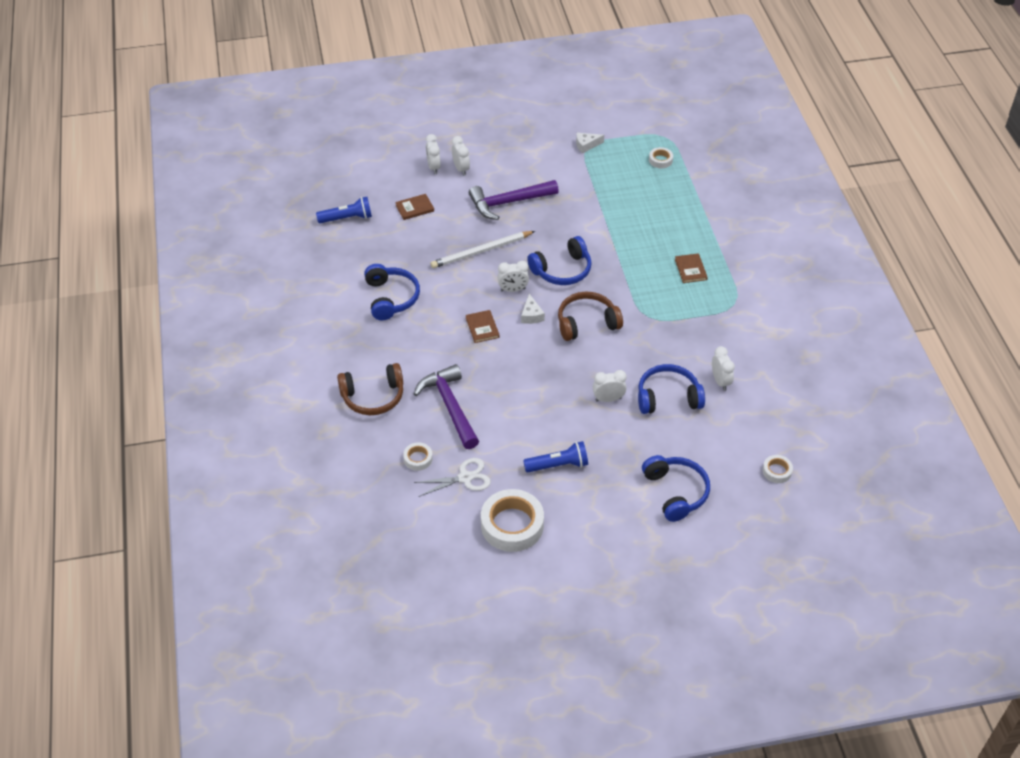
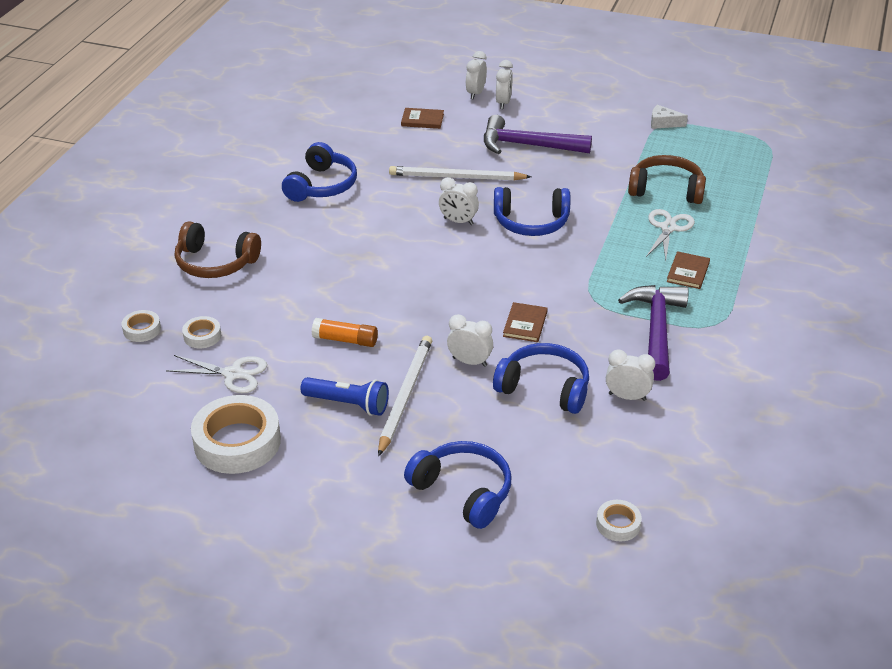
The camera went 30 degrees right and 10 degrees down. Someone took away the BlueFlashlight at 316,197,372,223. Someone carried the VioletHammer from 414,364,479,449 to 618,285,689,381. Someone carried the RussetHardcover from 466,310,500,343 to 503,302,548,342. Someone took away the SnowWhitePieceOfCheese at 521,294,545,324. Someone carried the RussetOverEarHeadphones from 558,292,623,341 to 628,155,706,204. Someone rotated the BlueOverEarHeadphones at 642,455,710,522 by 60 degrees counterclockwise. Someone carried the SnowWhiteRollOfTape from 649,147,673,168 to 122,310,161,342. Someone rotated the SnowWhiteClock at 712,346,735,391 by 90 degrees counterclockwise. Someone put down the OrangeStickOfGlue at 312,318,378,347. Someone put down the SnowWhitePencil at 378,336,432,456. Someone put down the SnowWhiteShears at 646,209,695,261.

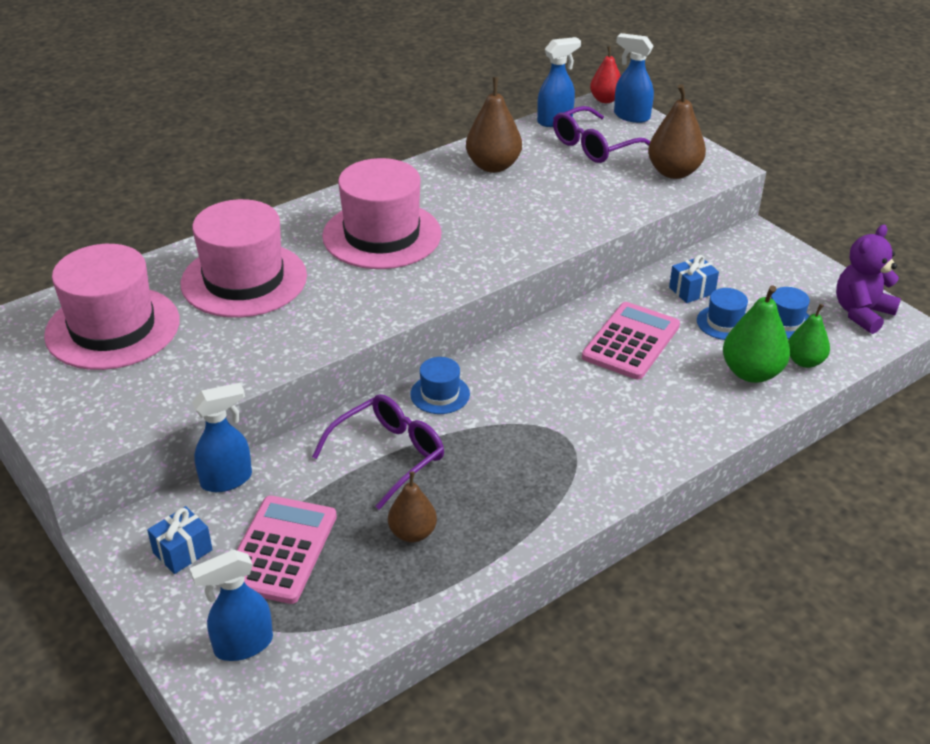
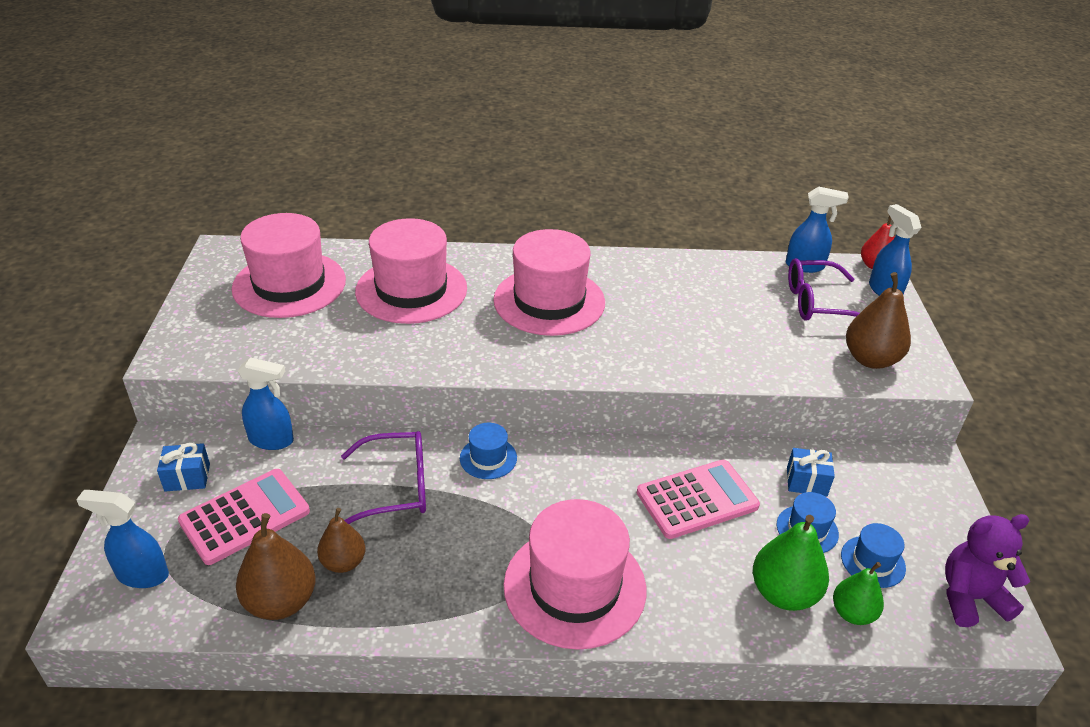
The camera went 35 degrees right and 0 degrees up. Someone carried the RussetPearFruit from 466,77,522,173 to 236,513,316,620. Someone put down the PinkTallHat at 504,499,646,650.

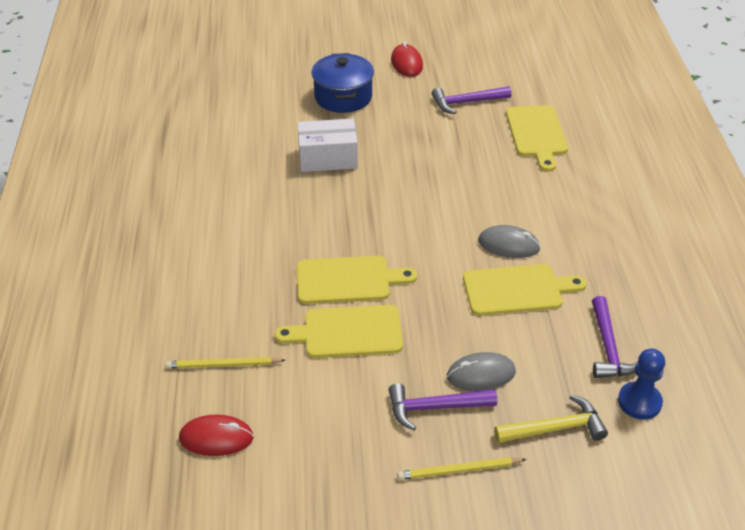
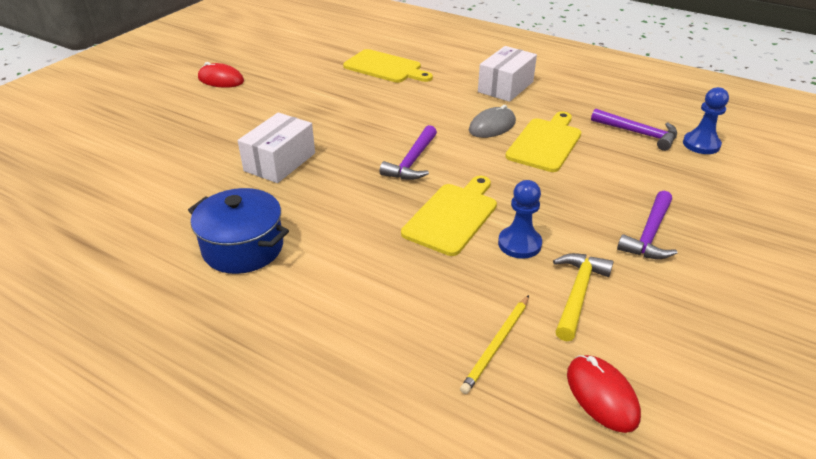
The camera went 55 degrees left and 5 degrees down. Someone rotated the CrimsonComputerMouse at 179,415,254,456 by 60 degrees counterclockwise. Someone swapped the YellowBreadBoard at 274,305,403,358 for the BlueGamePawn at 498,180,542,259. Someone carried the BlueStockpot from 311,53,374,113 to 188,188,289,274. Someone took away the YellowPencil at 397,457,527,480. Someone carried the VioletHammer from 431,86,511,114 to 380,125,437,180. Someone took away the GreyComputerMouse at 447,352,516,391. Someone carried the YellowHammer from 494,395,608,443 to 553,253,614,341. Someone put down the SnowWhiteBox at 478,46,537,102.

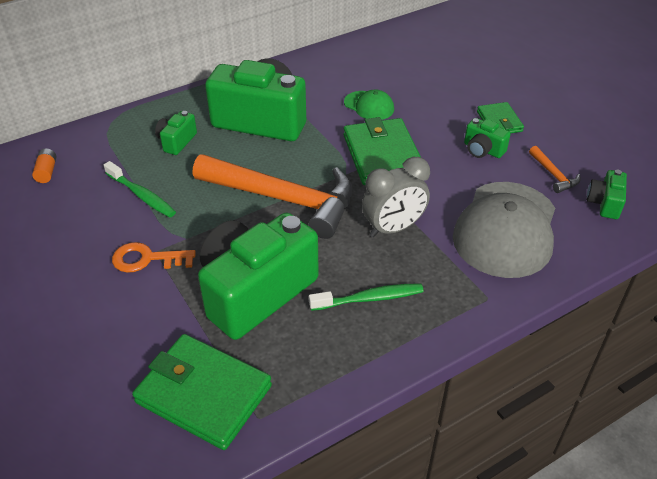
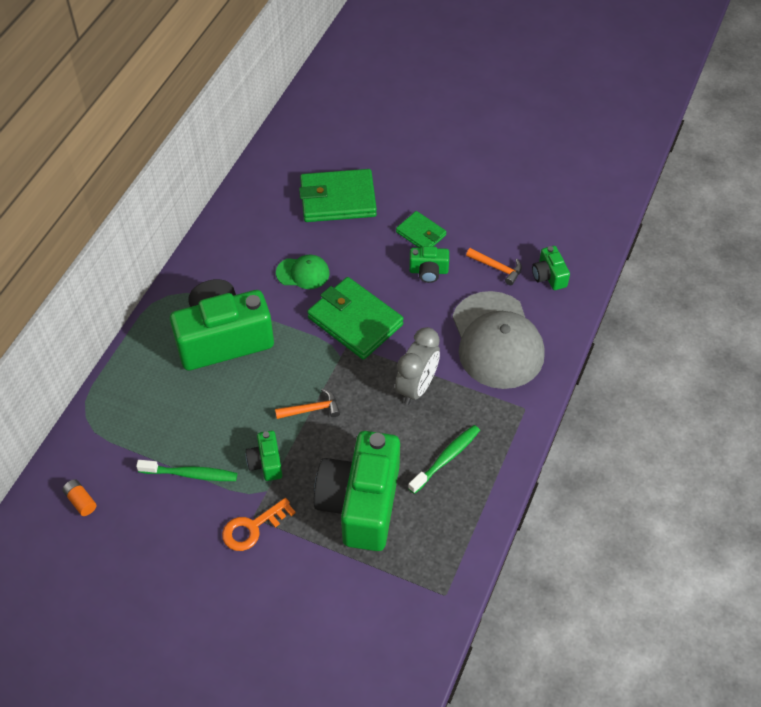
The camera went 35 degrees left and 10 degrees up. Someone carried the GreenCardWallet from 132,334,272,450 to 299,169,377,222. Someone carried the GreenCamera from 155,111,197,155 to 246,430,282,481. Someone scaled the OrangeHammer at 193,154,353,239 by 0.40.

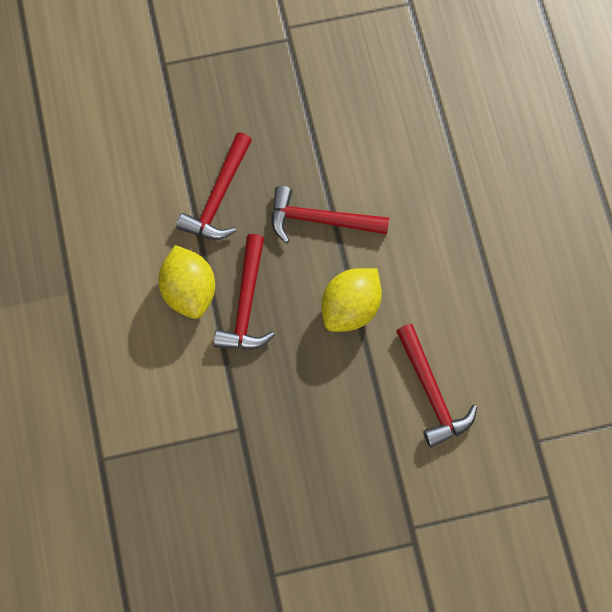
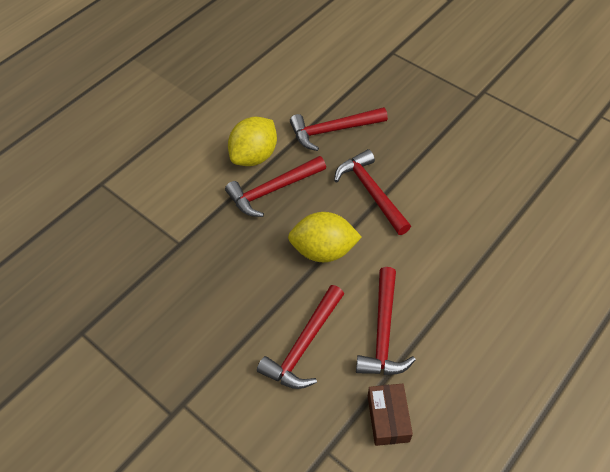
The camera went 55 degrees right and 15 degrees down. Someone put down the CrimsonHammer at 356,267,416,375. Someone put down the RussetBox at 368,384,413,446.

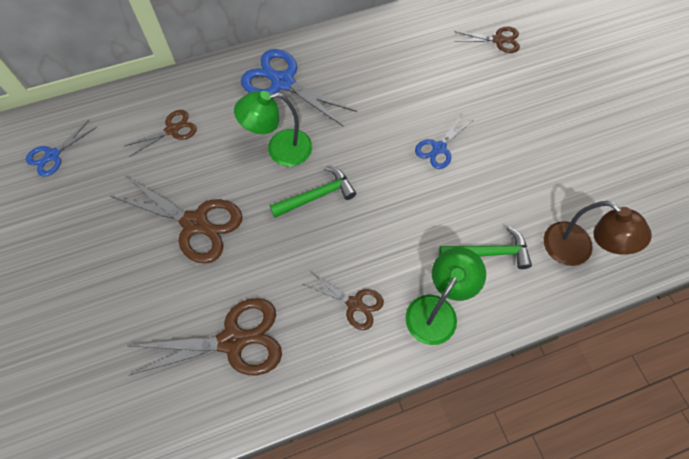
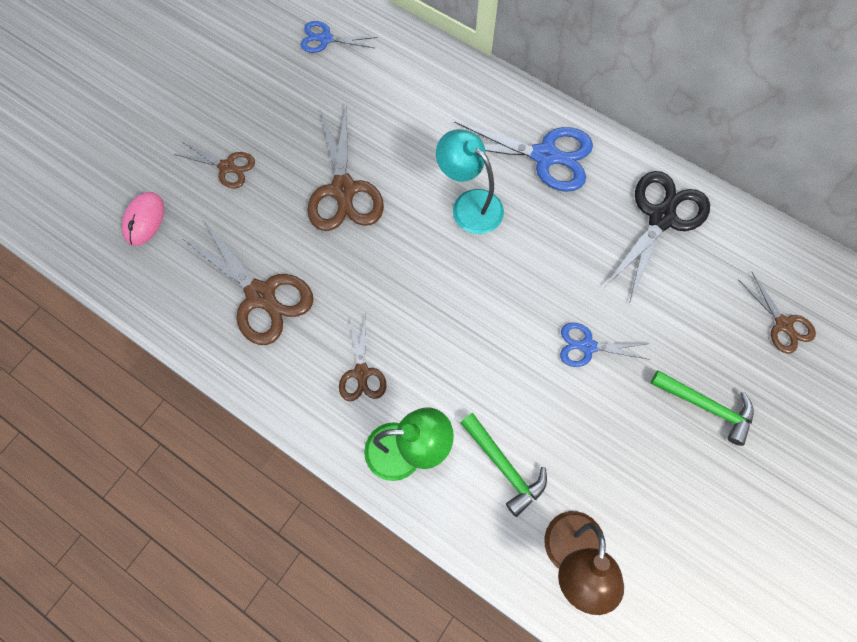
The camera went 55 degrees right and 5 degrees up. Someone carried the RussetShears from 125,110,197,157 to 174,141,255,188. Someone repainted the GreenLamp at 234,91,312,166, which became the AquaLamp at 436,129,504,234. Someone rotated the BlueShears at 241,49,357,127 by 105 degrees clockwise. Someone carried the GreenHammer from 270,166,356,218 to 651,370,754,446. Someone put down the PinkComputerMouse at 122,192,164,246. Someone put down the BlackShears at 605,171,710,304.

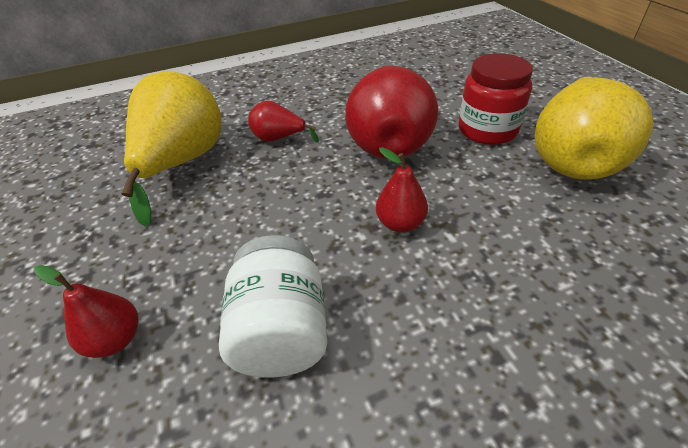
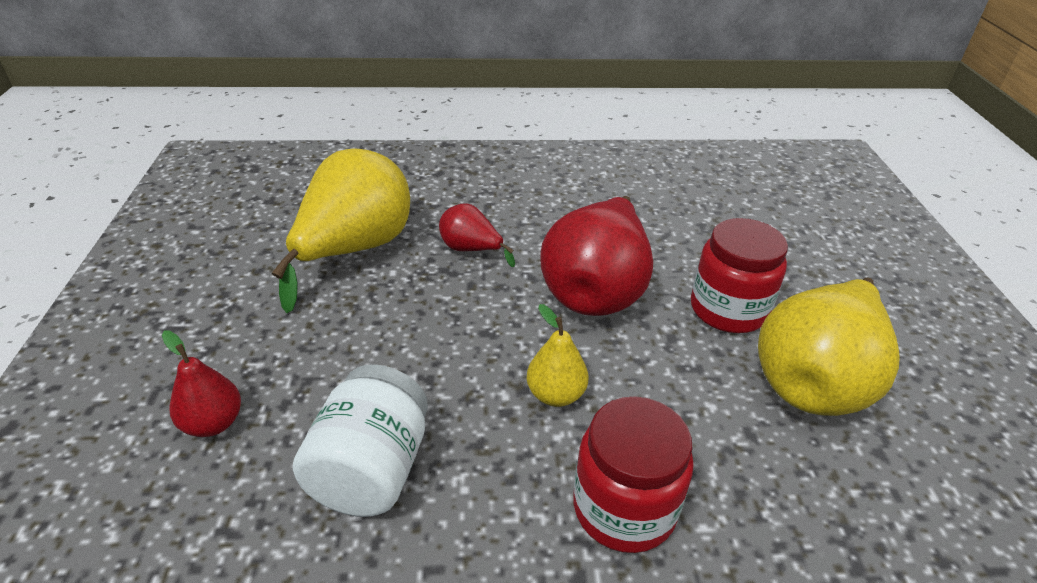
The camera went 15 degrees right and 5 degrees down. Someone repainted the CrimsonPearFruit at 376,147,428,232, which became the YellowPearFruit at 527,304,588,407. Someone put down the CrimsonJamJar at 573,396,694,553.

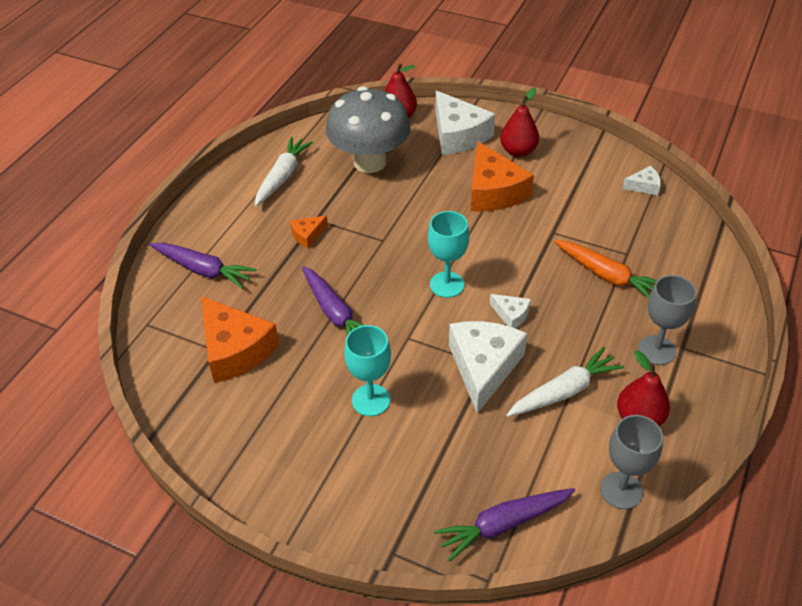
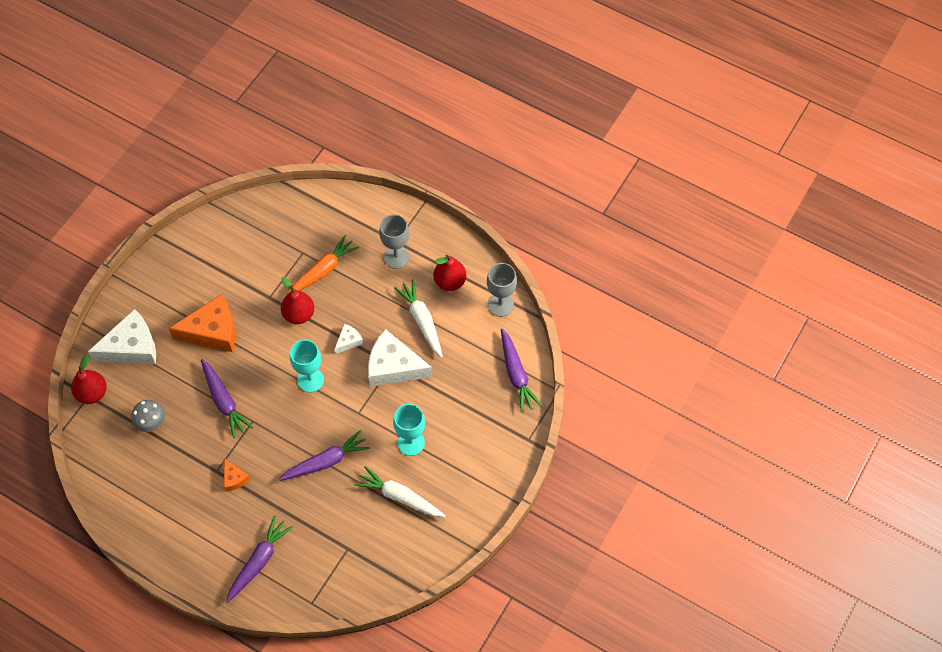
The camera went 85 degrees left and 15 degrees up. Someone took away the OrangePieceOfCheese at 201,296,279,383. Someone carried the SnowWhiteRootVegetable from 255,137,313,207 to 355,466,446,517. Someone scaled the GreyToadstool at 326,86,411,173 by 0.46. Someone carried the CrimsonPearFruit from 500,88,539,157 to 281,277,314,324. Someone took away the SnowWhitePieceOfCheese at 622,166,661,196. Someone put down the VioletRootVegetable at 201,359,253,438.

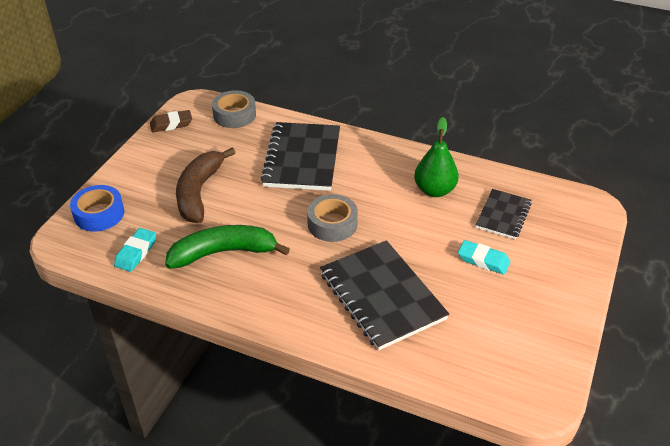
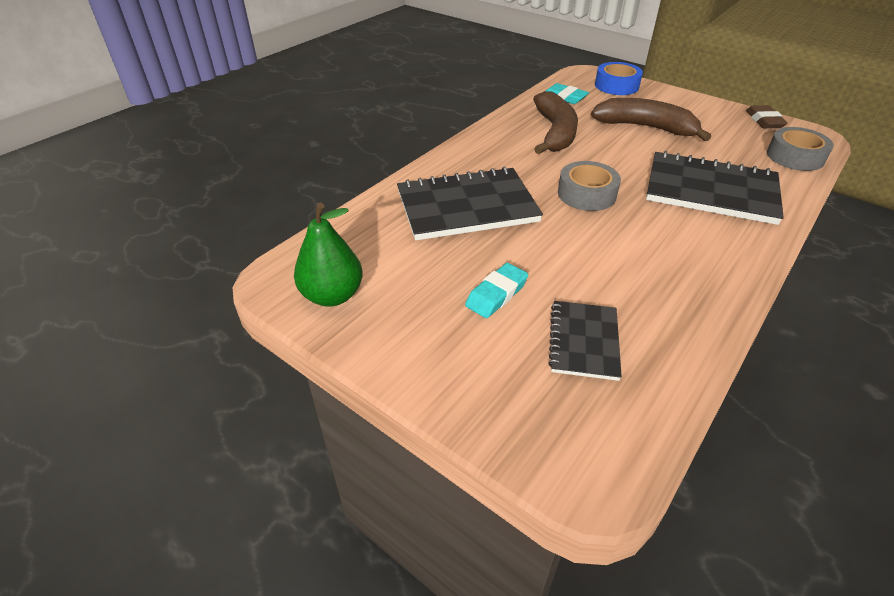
The camera went 105 degrees right and 0 degrees up. Someone repainted the GreenBanana at 165,225,290,269, which became the RussetBanana at 533,91,578,154. Someone carried the GreenPearFruit from 414,117,459,197 to 294,203,363,307. Someone rotated the BlackExerciseBook at 476,189,532,239 by 60 degrees clockwise.

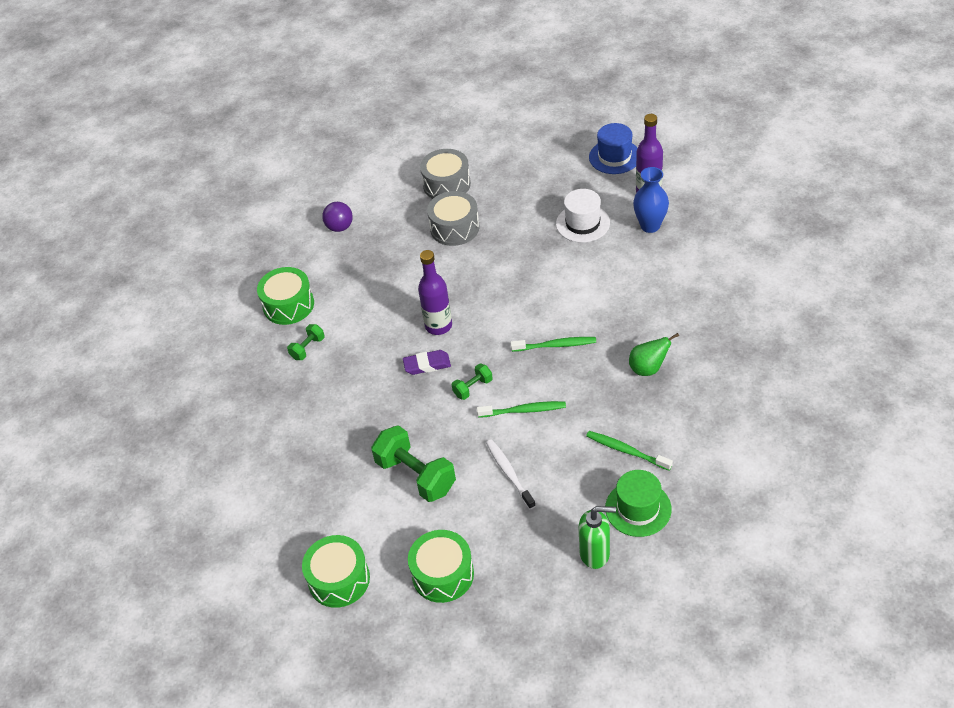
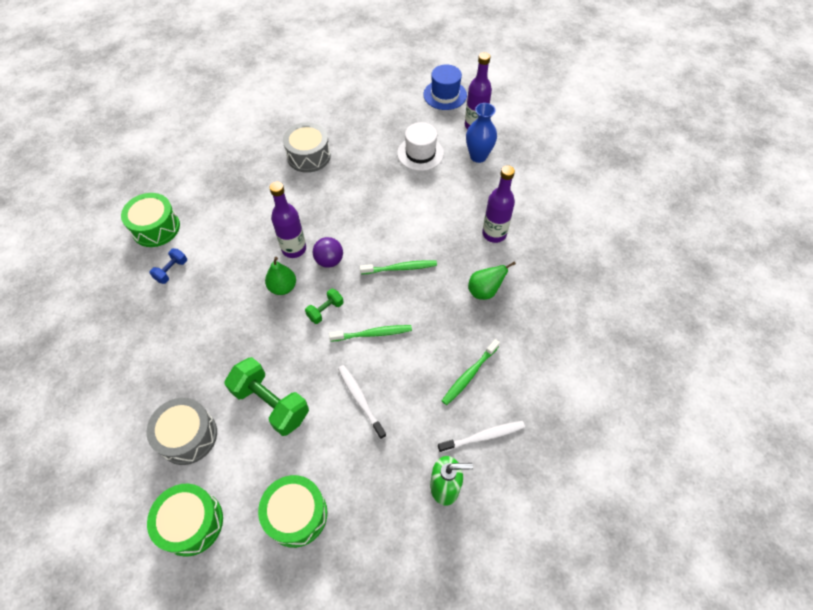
The camera went 10 degrees left and 10 degrees up. Someone repainted the GreenFreeWeight at 287,324,325,360, which became the BlueFreeWeight at 150,248,187,284. Someone carried the VioletSphere from 322,202,353,232 to 313,237,343,268. Someone swapped the VioletGumEraser at 403,350,451,375 for the GreenPearFruit at 265,257,296,295. Someone carried the GreyDrum from 420,149,471,199 to 146,398,217,465. Someone rotated the GreenToothBrush at 586,431,673,471 by 75 degrees counterclockwise. Someone swapped the GreenTallHat at 605,470,672,537 for the SnowWhiteToothBrush at 438,421,525,453. Someone put down the VioletDrinkBottle at 482,165,515,243.

